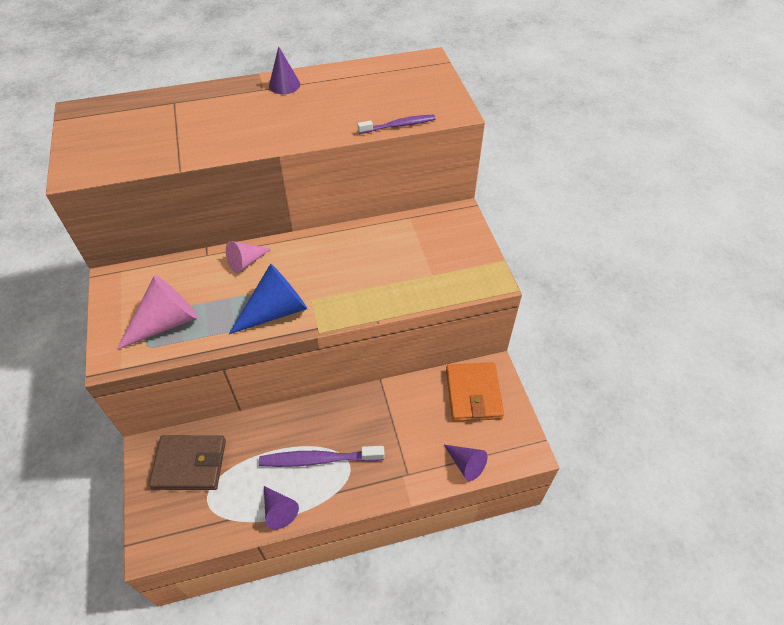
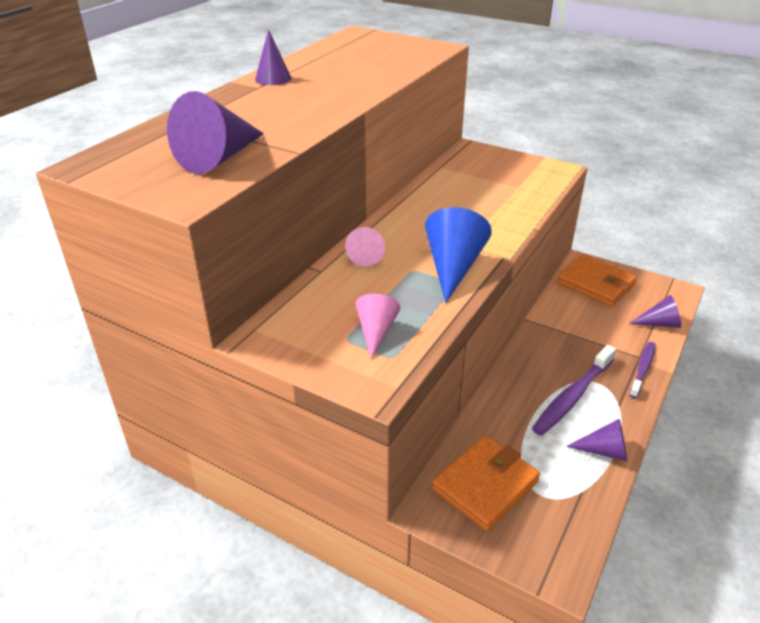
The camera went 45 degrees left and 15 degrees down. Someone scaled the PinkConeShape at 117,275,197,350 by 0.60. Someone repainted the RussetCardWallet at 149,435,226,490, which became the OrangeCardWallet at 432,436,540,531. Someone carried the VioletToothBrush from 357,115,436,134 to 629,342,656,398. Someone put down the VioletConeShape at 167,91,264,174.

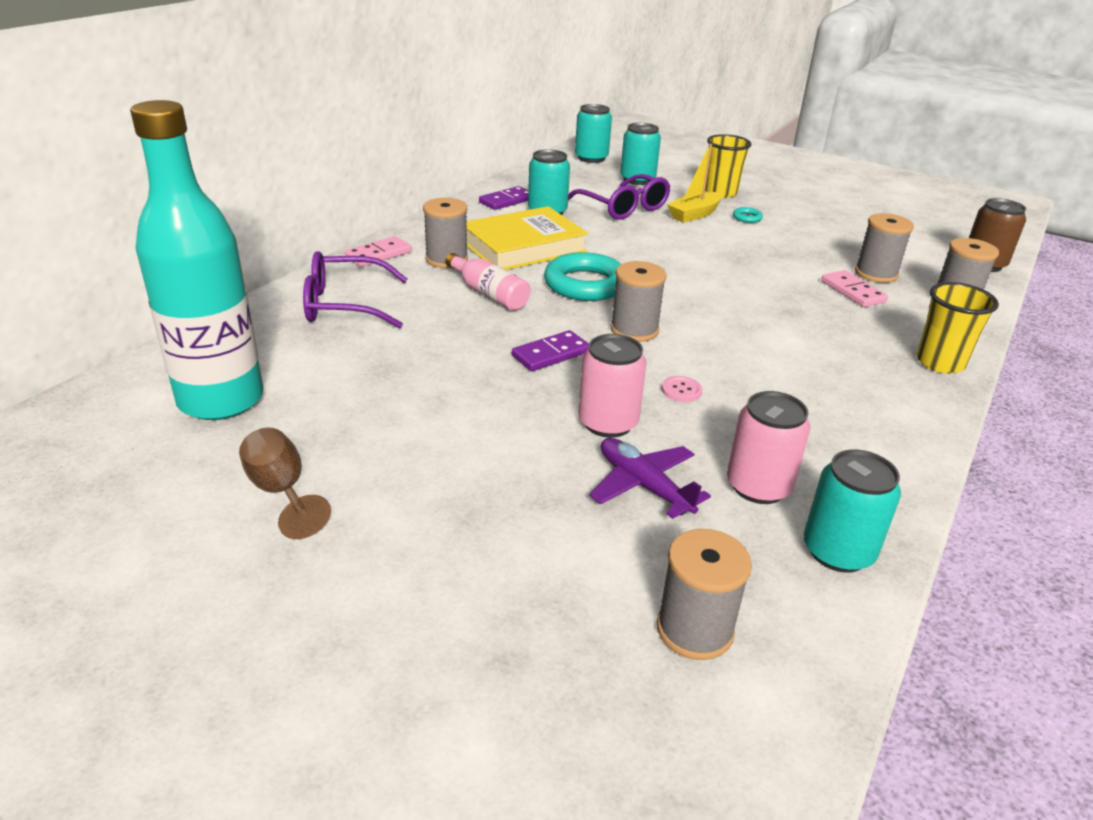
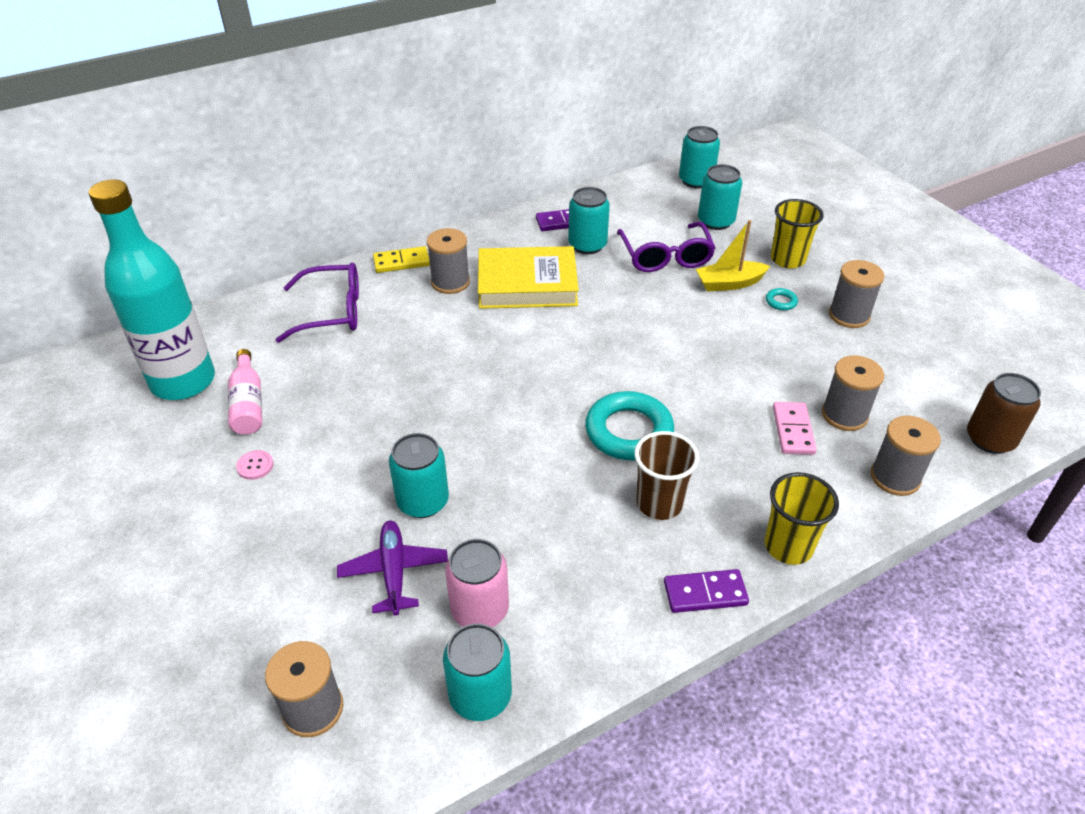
The camera went 30 degrees right and 10 degrees up. Someone took away the RussetChalice at 239,427,331,539. Someone rotated the VioletSpectacles at 303,251,408,329 by 150 degrees clockwise. Someone repainted the PinkDominoTile at 345,236,412,267, which became the YellowDominoTile at 373,246,430,273. Someone carried the PinkDrinkBottle from 445,253,530,311 to 228,349,262,435. Someone carried the VioletDominoTile from 512,330,589,371 to 664,569,749,613. Someone carried the AquaTorus from 544,252,621,301 to 585,391,674,461. Someone repainted the PinkCan at 578,334,646,438, which became the AquaCan at 389,433,449,518. Someone carried the GreyBobbin from 610,261,667,342 to 829,260,884,328. Someone carried the PinkButton from 662,376,702,402 to 236,450,274,480. Someone put down the RussetBeaker at 634,431,699,520.

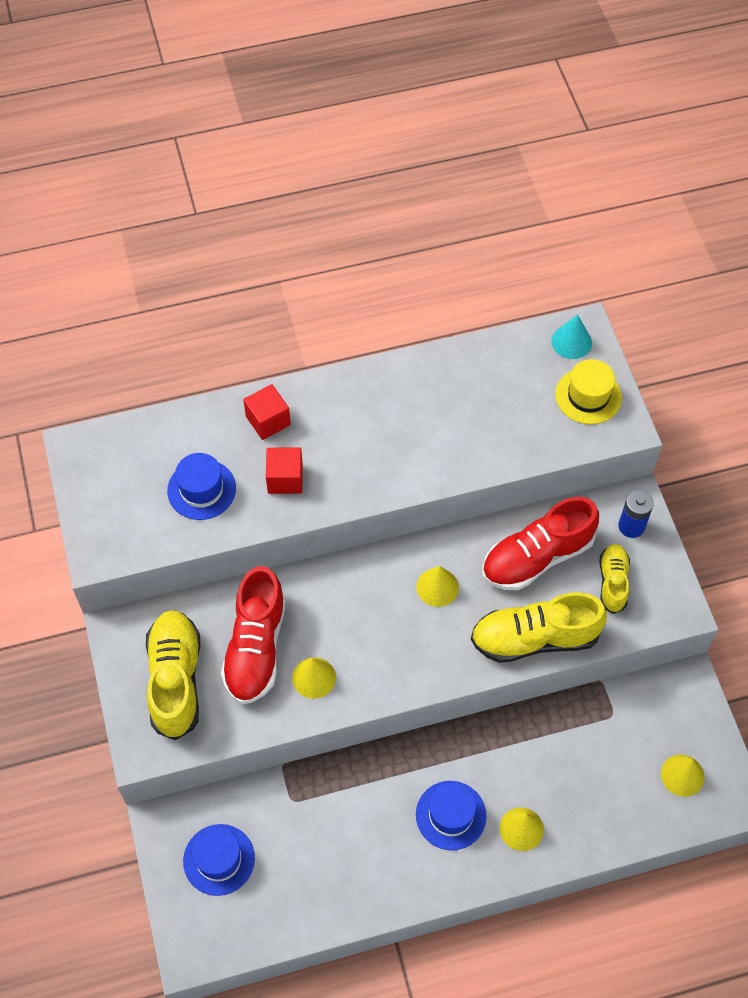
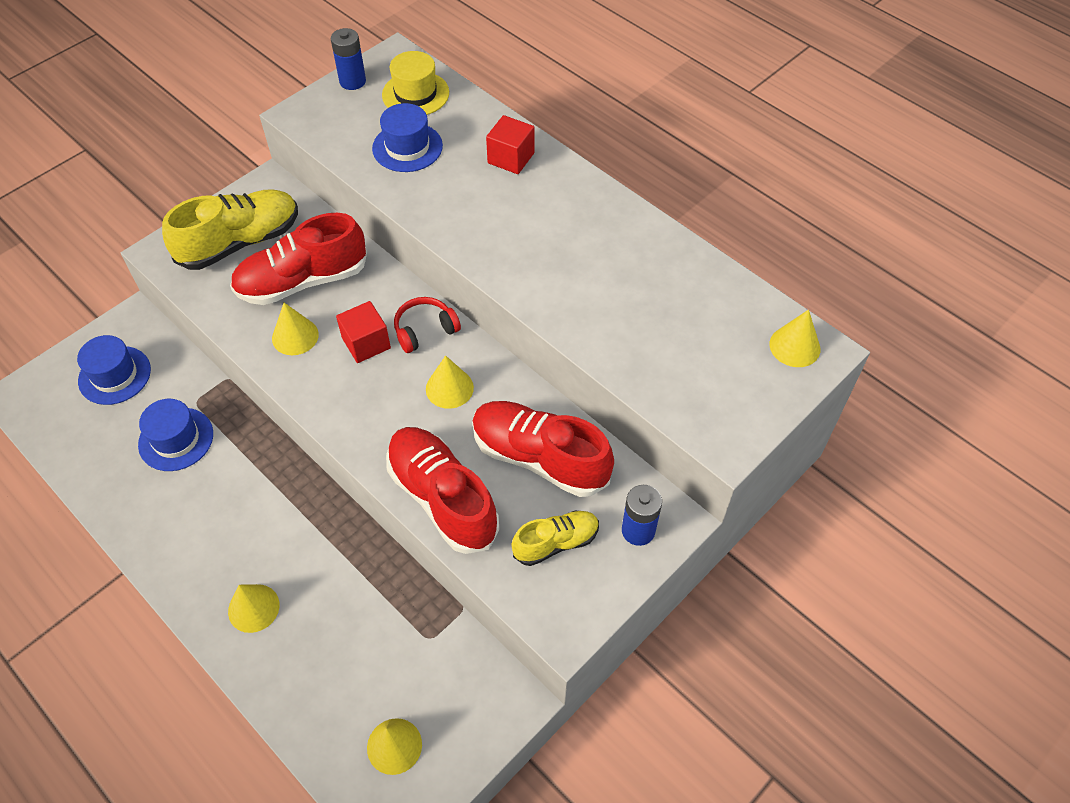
The camera went 60 degrees right and 5 degrees down. Someone carried the CrimsonBlock from 266,447,303,494 to 336,301,391,363. Someone carried the BlueTallHat from 416,781,486,850 to 138,399,213,471. Someone repainted the YellowShoe at 471,592,607,663, which became the CrimsonShoe at 386,427,499,554. Someone repainted the AquaConeShape at 551,314,592,359, which became the YellowConeShape at 769,310,820,367. Someone carried the YellowTallHat from 555,359,622,424 to 382,51,449,115. Someone put down the BlueBattery at 331,28,366,90. Someone put down the CrimsonOverEarHeadphones at 394,297,461,353.

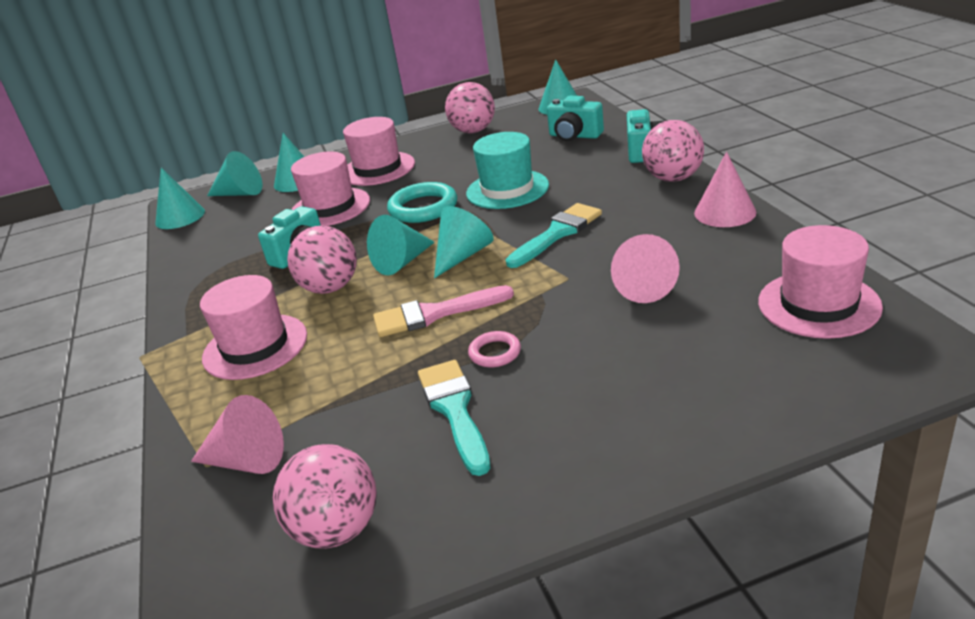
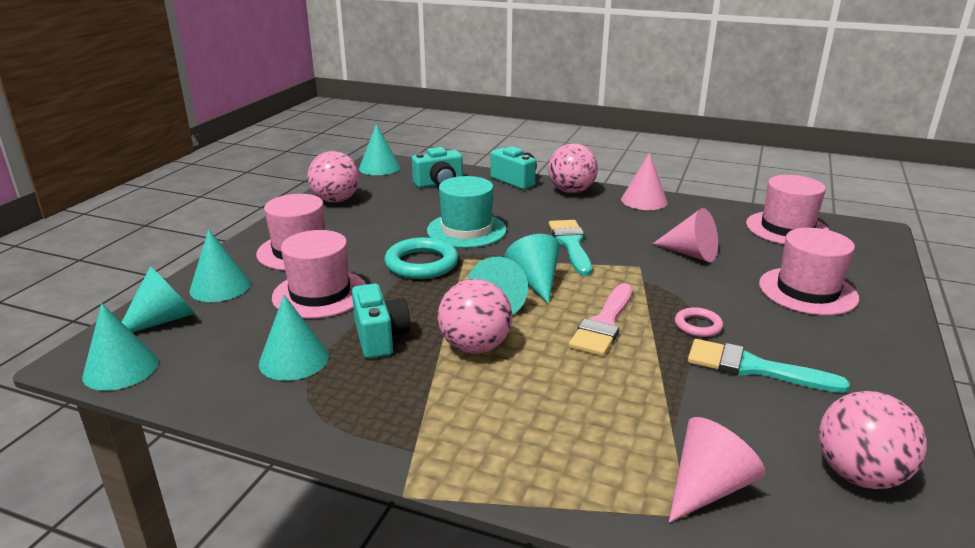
The camera went 55 degrees left and 5 degrees down. Someone carried the PinkTallHat from 200,275,307,380 to 759,228,859,315. Someone put down the AquaConeShape at 259,295,329,381.

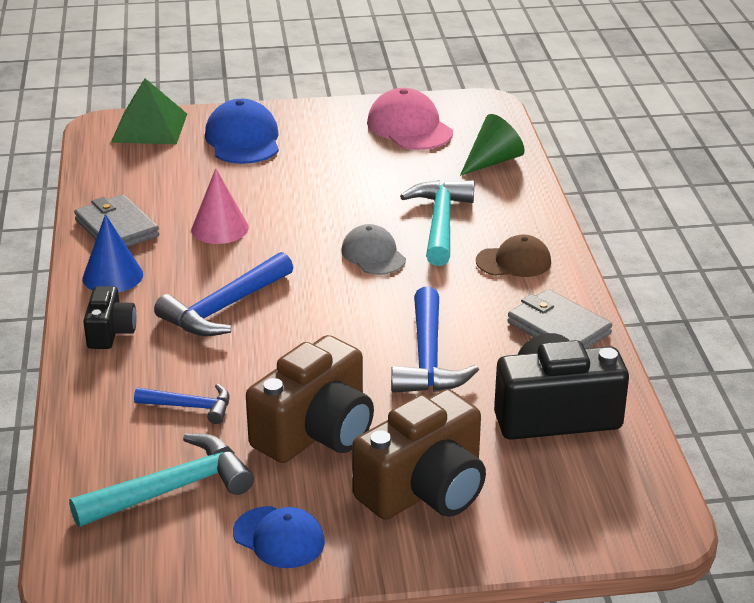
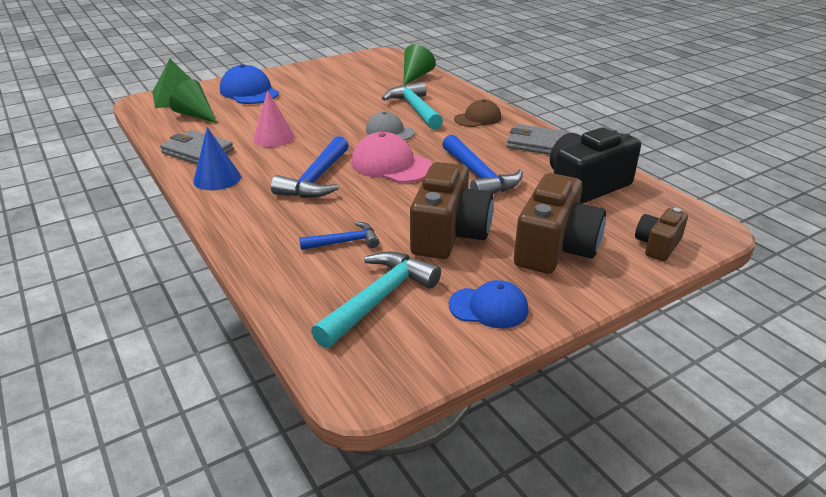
The camera went 25 degrees left and 0 degrees up. Someone took away the BlackCamera at 83,286,137,349. Someone carried the PinkBaseballCap from 367,88,453,150 to 351,132,433,183. Someone put down the GreenConeShape at 169,79,217,123. Someone put down the RussetCamera at 635,208,688,261.

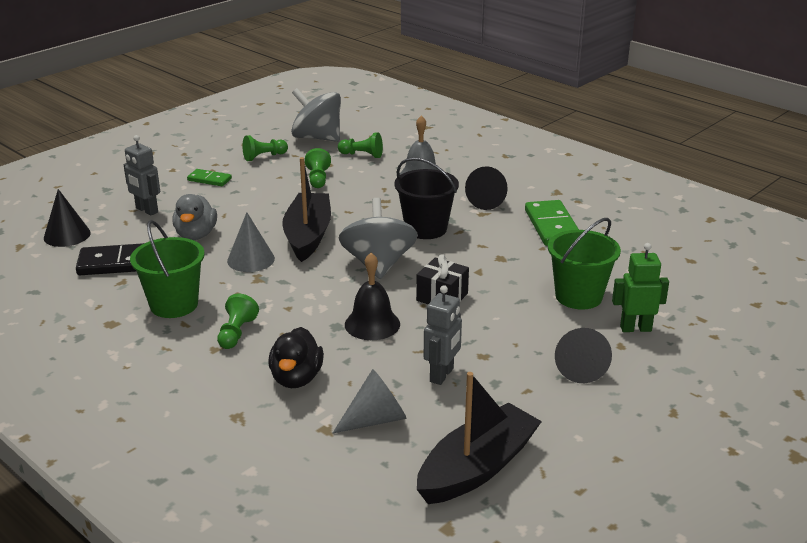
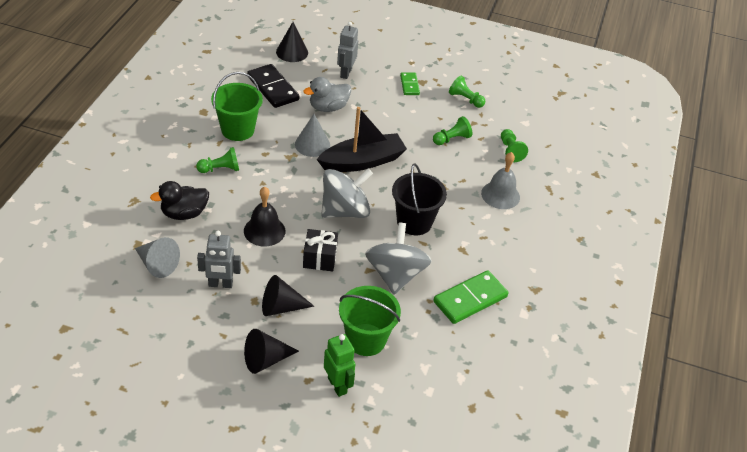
The camera went 60 degrees right and 15 degrees up. Someone carried the GreyToyTop from 291,88,341,142 to 365,223,432,294. Someone took away the BlackBoat at 417,372,542,504. Someone carried the BlackConeShape from 465,166,508,210 to 262,275,314,316.

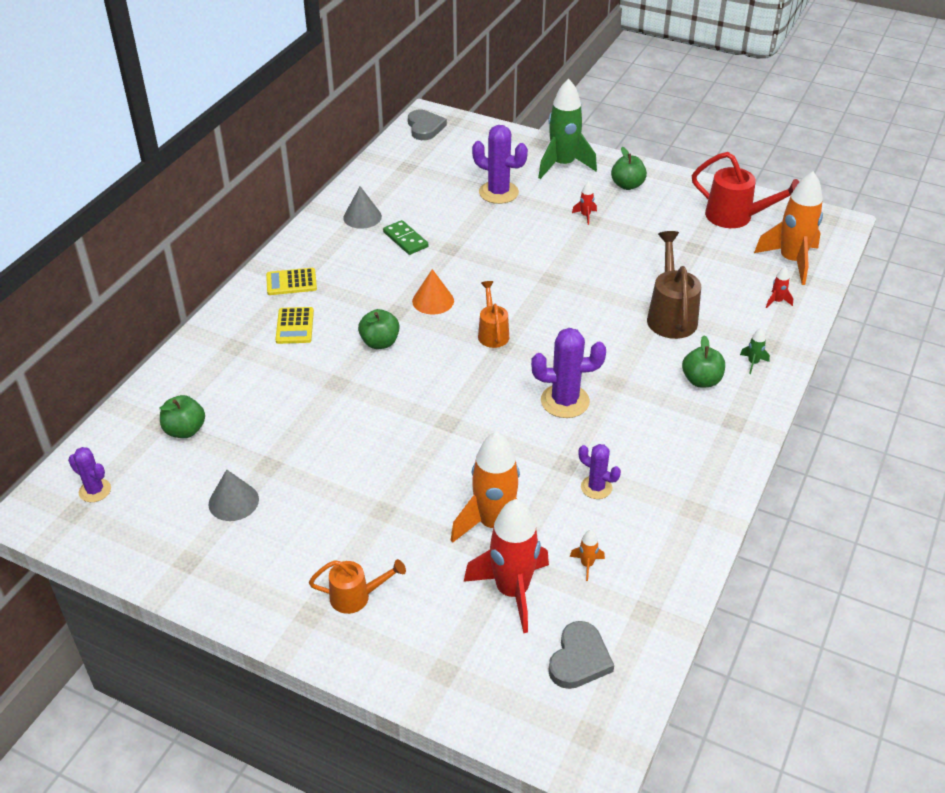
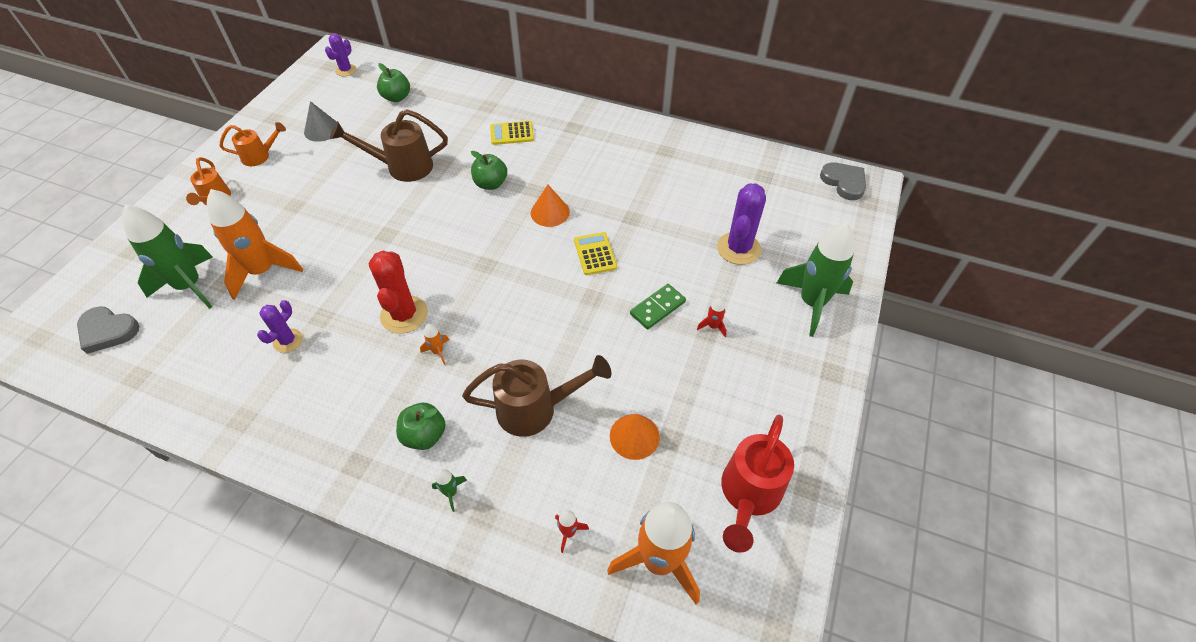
The camera went 85 degrees right and 10 degrees up. Someone carried the YellowAddingMachine from 266,268,317,295 to 574,232,617,275. Someone took away the GreyConeShape at 343,186,382,229. Someone carried the GreenDominoTile from 383,220,428,255 to 630,284,686,329. Someone rotated the GreyHeart at 408,110,447,140 by 105 degrees counterclockwise. Someone repainted the CrimsonRocket at 464,499,549,633, which became the GreenRocket at 122,205,213,309. Someone carried the OrangeSprinklingCan from 478,281,509,348 to 220,122,286,166. Someone repainted the VioletPricklyPlant at 531,328,606,418, which became the CrimsonPricklyPlant at 369,251,428,334. Someone carried the OrangeRocket from 570,530,605,581 to 420,324,449,365. Someone took away the GreenToyApple at 611,147,647,190. Someone put down the RussetSprinklingCan at 330,109,448,182. Someone put down the OrangeConeShape at 610,414,660,460.

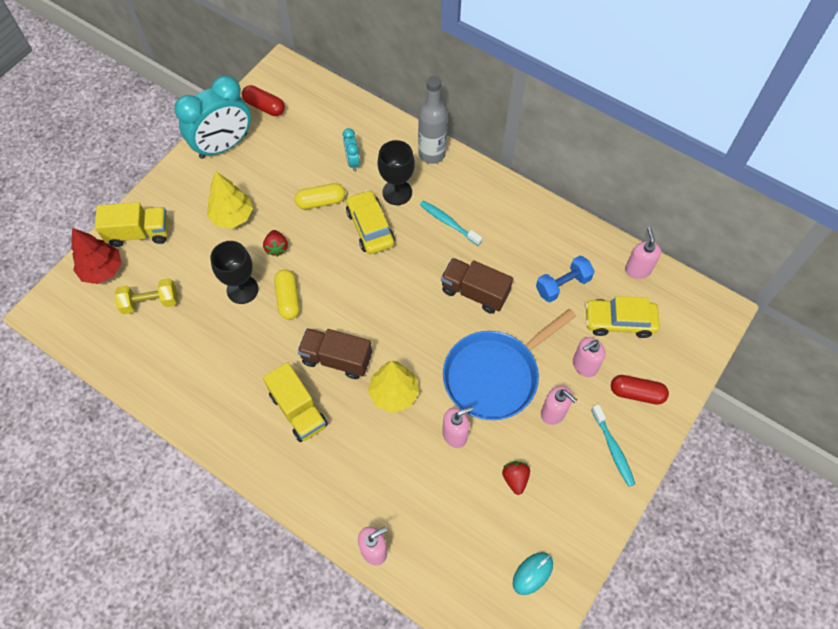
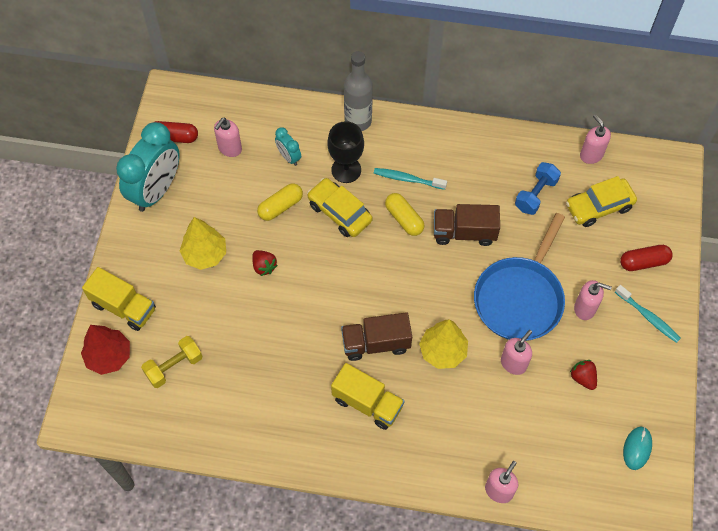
The camera went 25 degrees left and 0 degrees up. Someone rotated the YellowTruck at 95,202,169,247 by 60 degrees clockwise. Someone took away the BlackChalice at 210,241,259,304. Someone carried the YellowPillShape from 274,269,300,319 to 385,193,425,236. Someone carried the PinkSoapPump from 573,337,605,377 to 214,118,242,157.

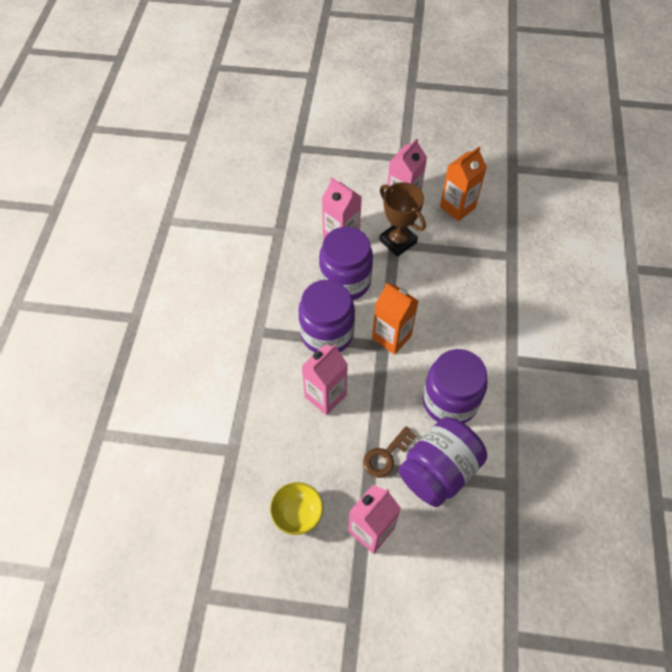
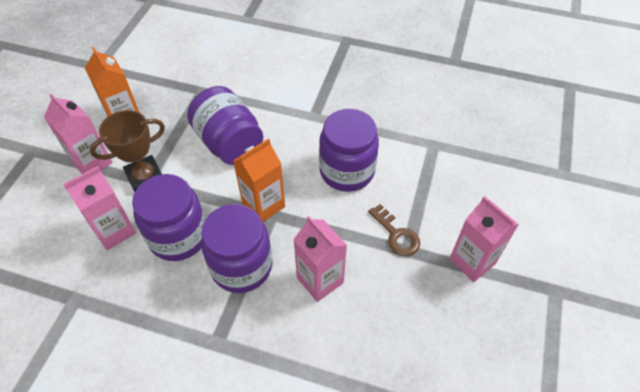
The camera went 80 degrees left and 5 degrees down. Someone took away the YellowDeepDish at 270,482,323,535. Someone carried the VioletJamJar from 399,417,487,507 to 187,86,263,165.

